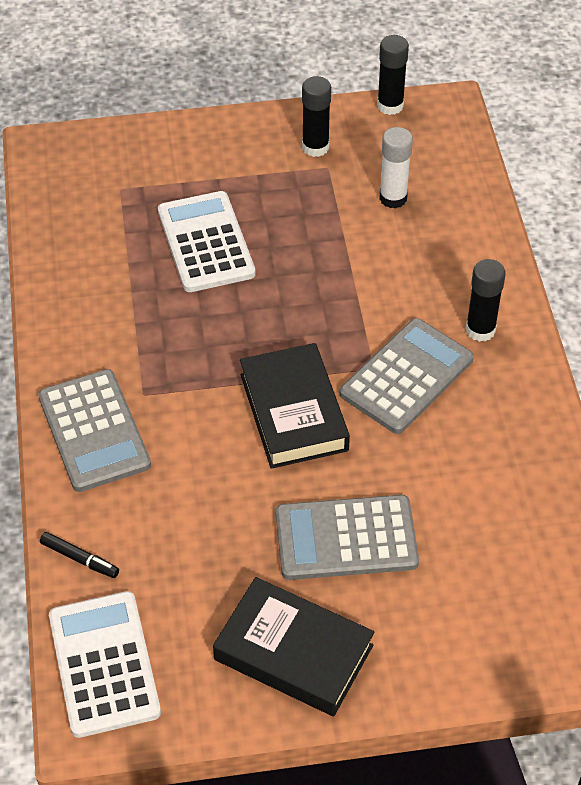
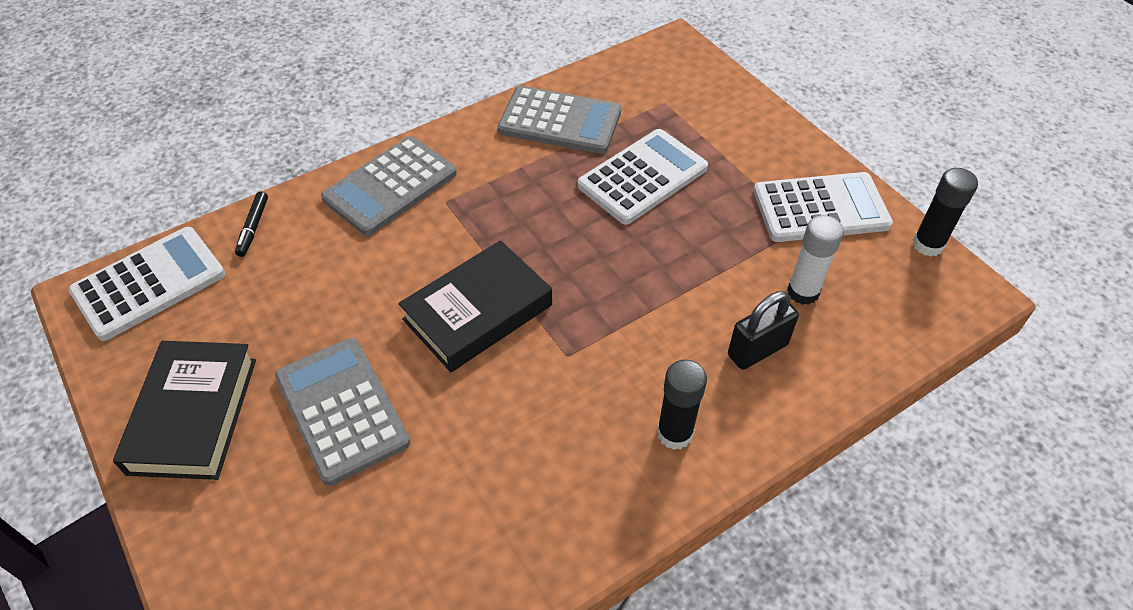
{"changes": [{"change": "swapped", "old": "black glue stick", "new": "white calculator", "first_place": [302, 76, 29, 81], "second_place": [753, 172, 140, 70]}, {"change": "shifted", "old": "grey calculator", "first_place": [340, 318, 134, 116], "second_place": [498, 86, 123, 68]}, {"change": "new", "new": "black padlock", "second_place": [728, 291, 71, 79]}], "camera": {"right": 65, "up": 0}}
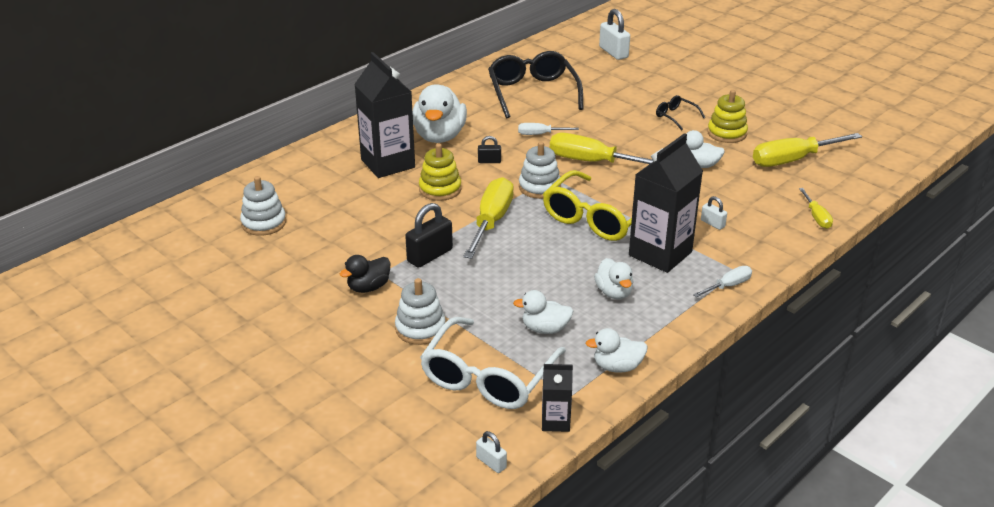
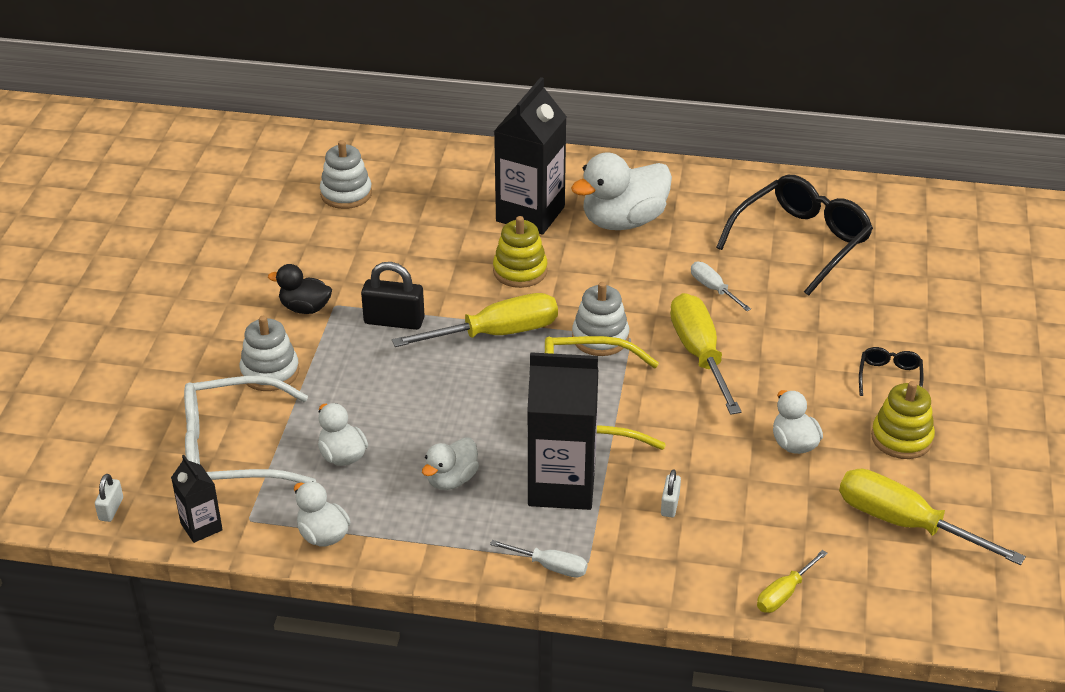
{"changes": [{"change": "gone", "old": "white padlock", "first_place": [599, 9, 31, 51]}, {"change": "gone", "old": "black padlock", "first_place": [478, 136, 23, 27]}], "camera": {"right": 55, "up": 5}}
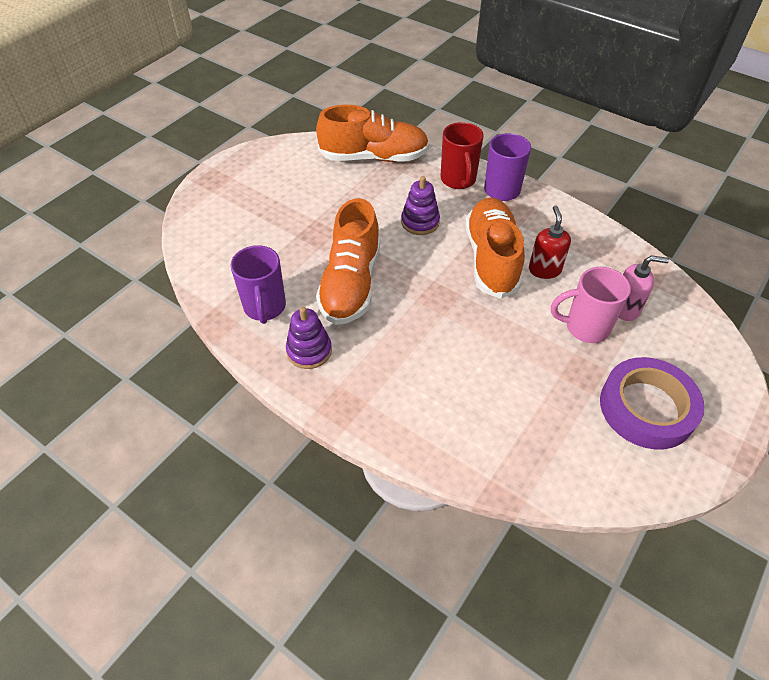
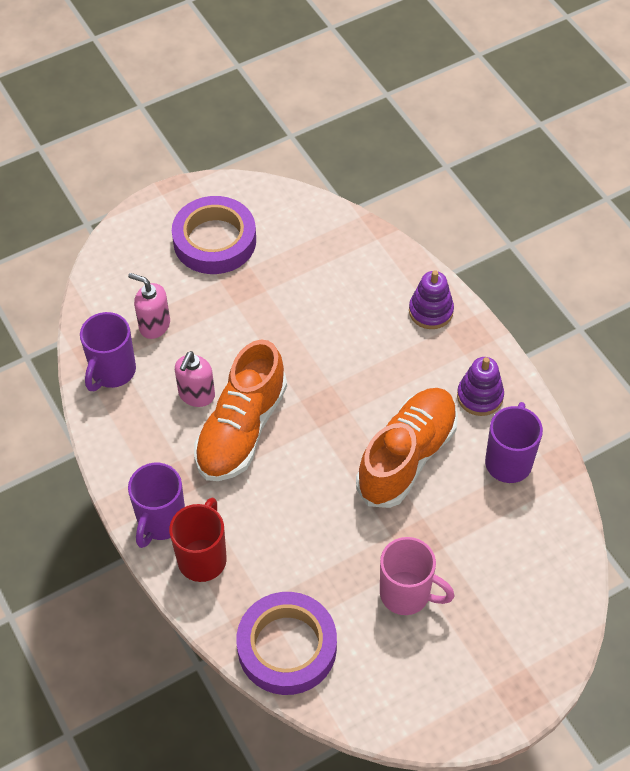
{"changes": [{"change": "swapped", "old": "orange shoe", "new": "purple tape", "first_place": [316, 105, 113, 57], "second_place": [236, 592, 101, 103]}, {"change": "shifted", "old": "purple stacking toy", "first_place": [401, 176, 39, 59], "second_place": [409, 270, 45, 59]}, {"change": "repainted", "old": "red soap dispenser", "new": "pink soap dispenser", "first_place": [529, 205, 42, 74], "second_place": [175, 351, 40, 56]}, {"change": "shifted", "old": "pink mug", "first_place": [551, 267, 80, 76], "second_place": [380, 537, 75, 78]}, {"change": "new", "new": "purple mug", "second_place": [80, 312, 56, 79]}], "camera": {"right": -155, "up": 5}}
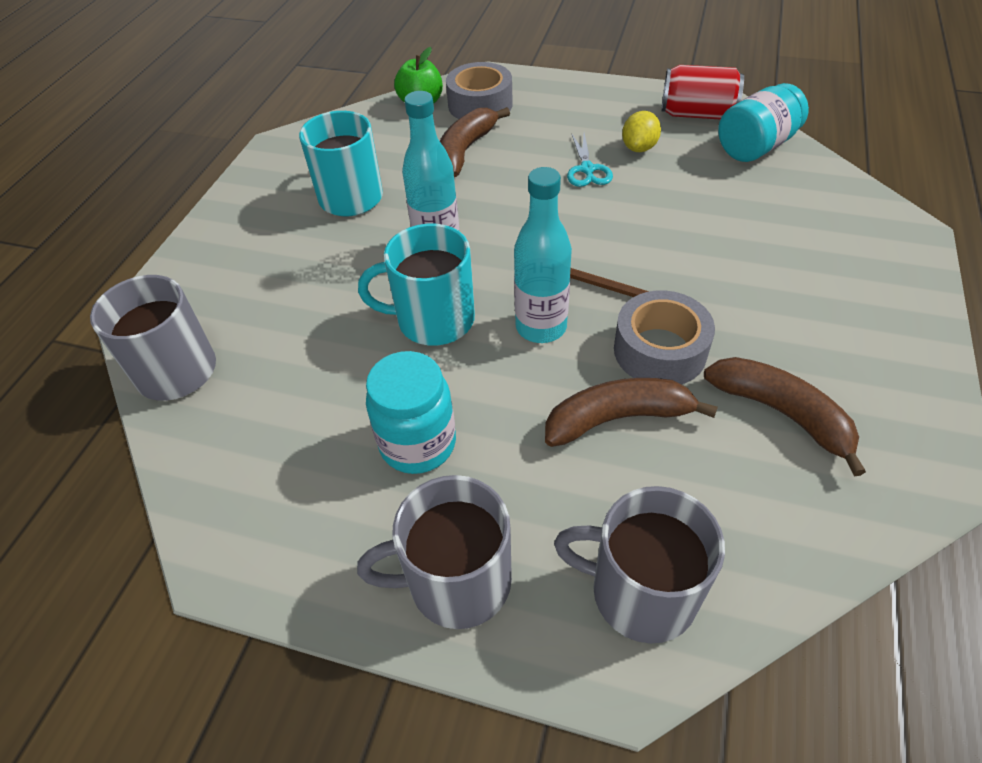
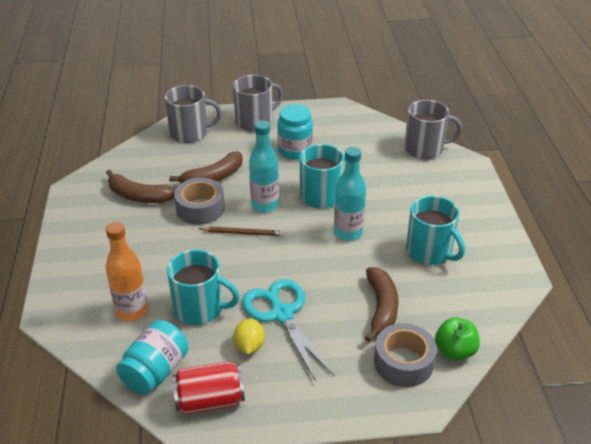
{"changes": [{"change": "scaled", "old": "turquoise scissors", "first_place": [567, 133, 46, 54], "second_place": [242, 279, 92, 102], "factor": 1.85}, {"change": "new", "new": "orange bottle", "second_place": [106, 222, 42, 99]}, {"change": "new", "new": "turquoise mug", "second_place": [167, 250, 73, 75]}], "camera": {"right": 155, "up": -10}}
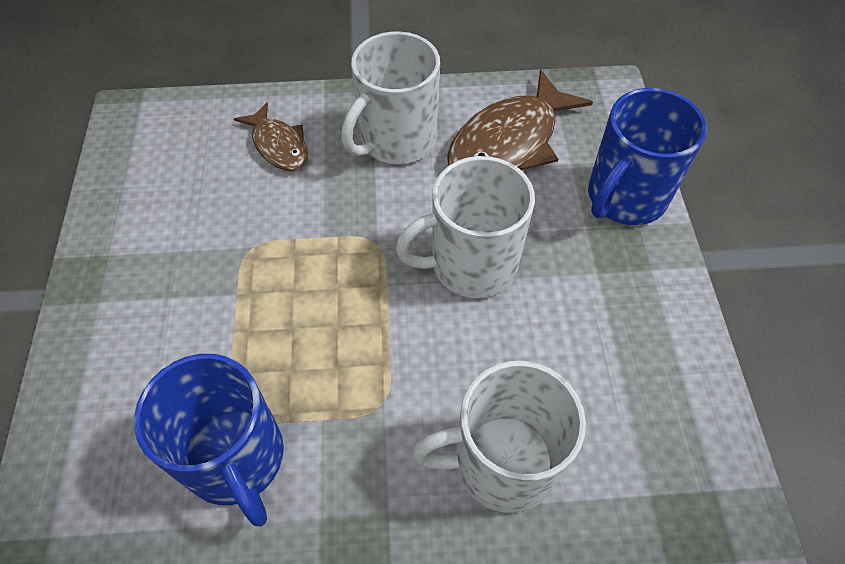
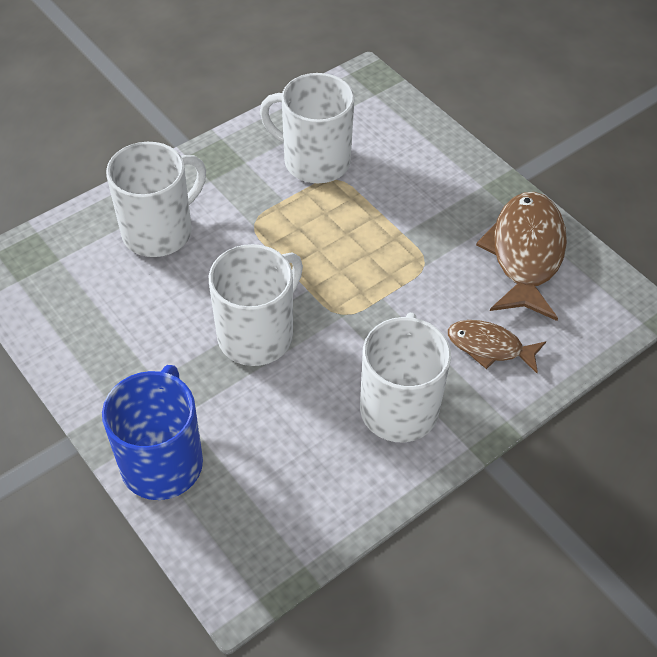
{"changes": [{"change": "shifted", "old": "brown fish", "first_place": [447, 70, 146, 100], "second_place": [476, 192, 91, 129]}, {"change": "repainted", "old": "blue mug", "new": "white mug", "first_place": [134, 354, 150, 172], "second_place": [260, 73, 95, 110]}], "camera": {"right": 145, "up": -5}}
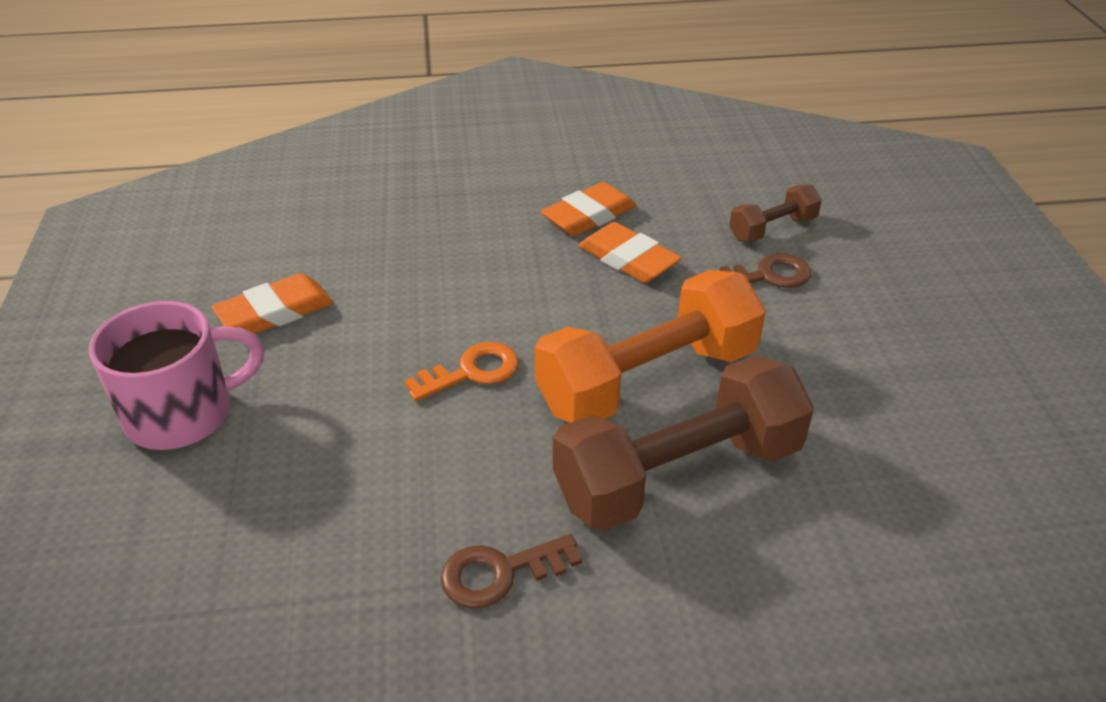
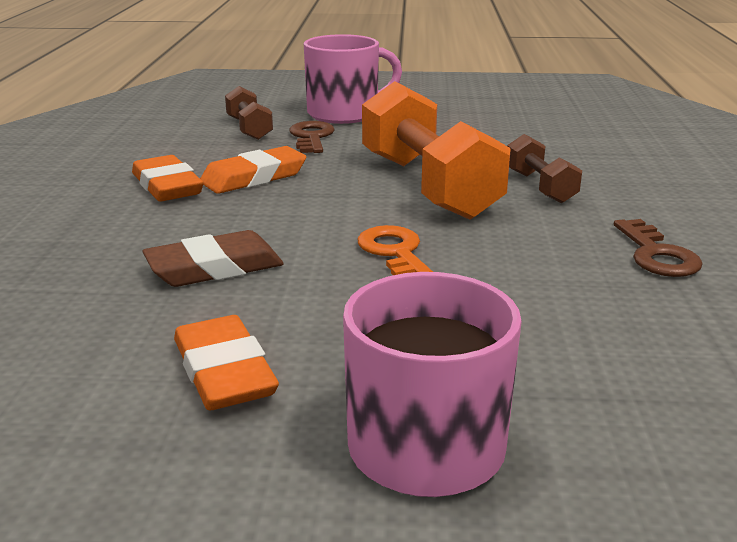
{"changes": [{"change": "scaled", "old": "brown dumbbell", "first_place": [553, 356, 261, 175], "second_place": [507, 134, 75, 69], "factor": 0.49}, {"change": "new", "new": "pink mug", "second_place": [304, 34, 98, 90]}, {"change": "new", "new": "brown eraser", "second_place": [142, 230, 142, 57]}], "camera": {"right": -80, "up": -15}}
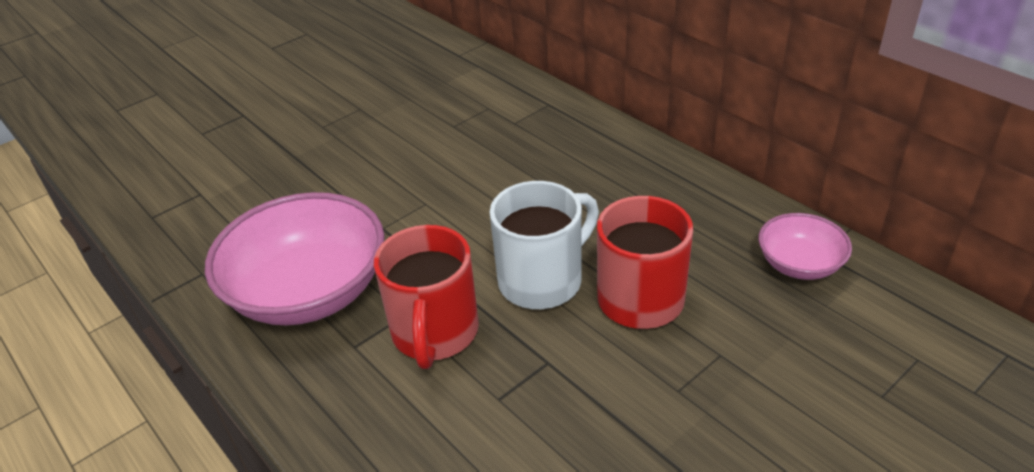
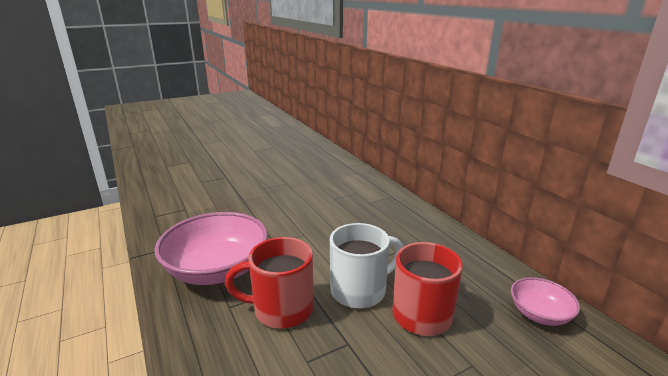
{"changes": [{"change": "rotated", "old": "red mug", "first_place": [374, 225, 105, 144], "second_place": [225, 237, 89, 92], "degrees": 75}], "camera": {"right": 10, "up": -15}}
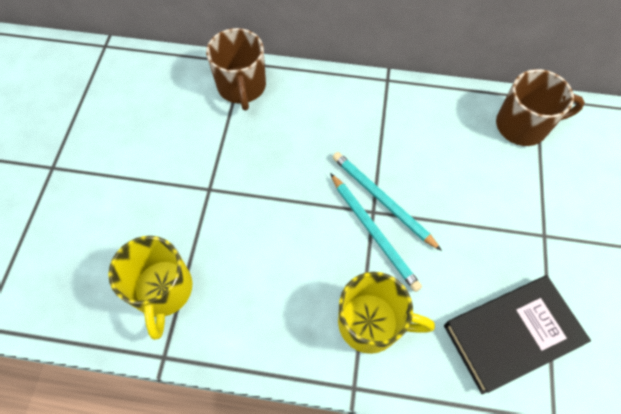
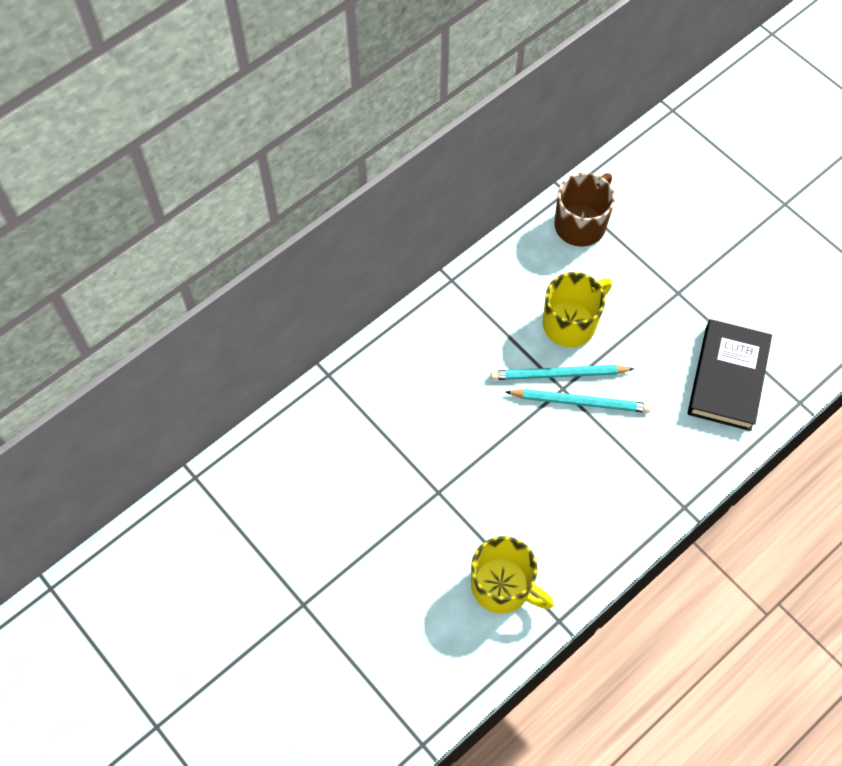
{"changes": [{"change": "gone", "old": "brown mug", "first_place": [206, 28, 60, 82]}, {"change": "shifted", "old": "yellow mug", "first_place": [338, 272, 97, 82], "second_place": [543, 272, 69, 75]}], "camera": {"right": -50, "up": 0}}
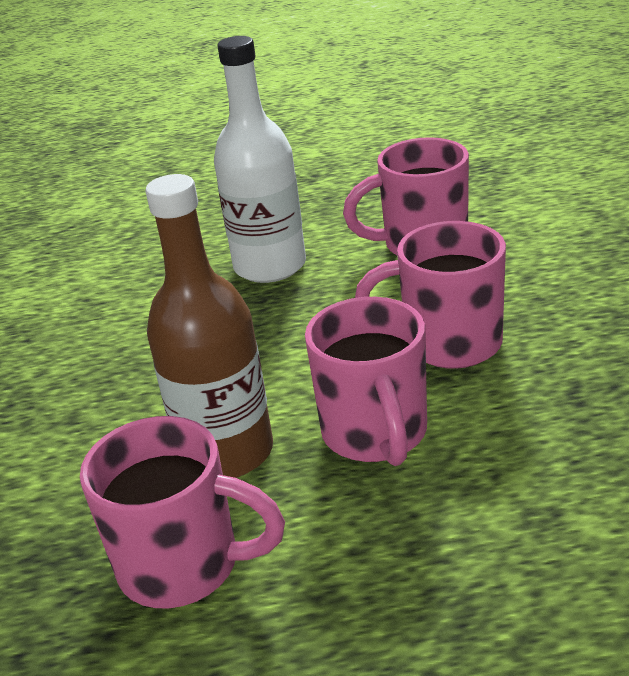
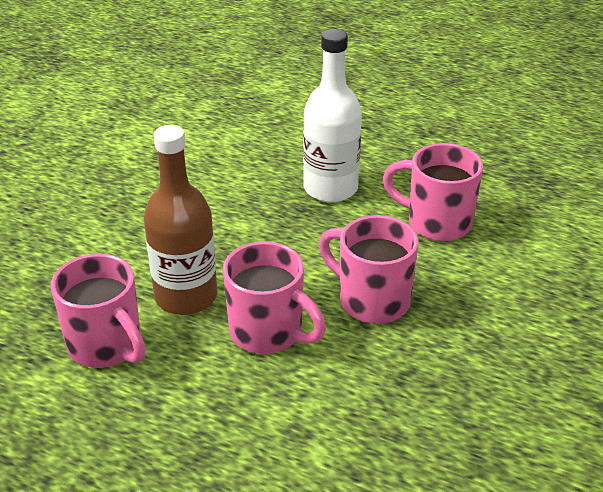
{"changes": [{"change": "rotated", "old": "pink mug", "first_place": [305, 297, 122, 169], "second_place": [223, 241, 103, 113], "degrees": -75}], "camera": {"right": 30, "up": 5}}
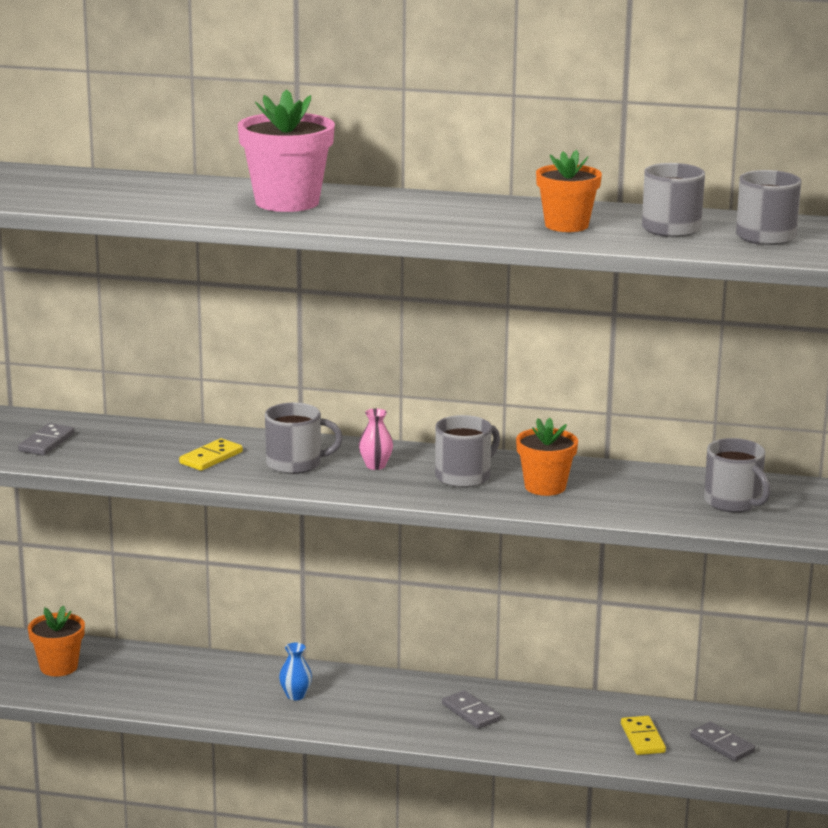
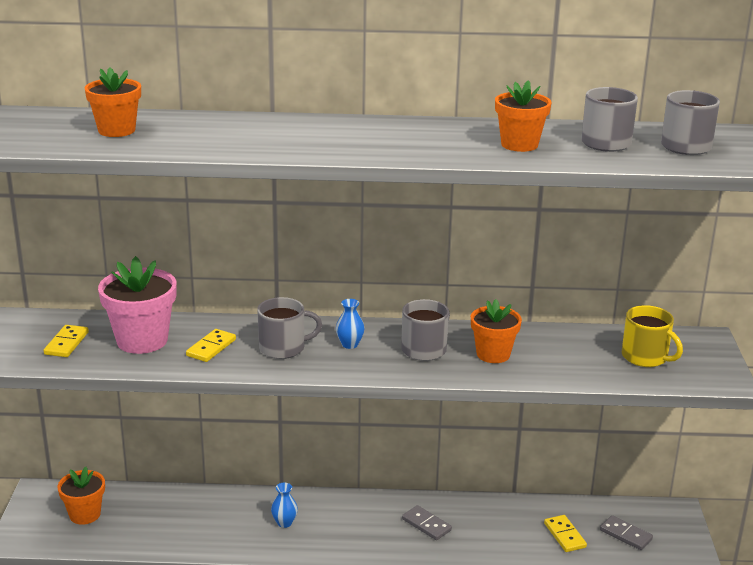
{"changes": [{"change": "shifted", "old": "pink flower pot", "first_place": [238, 89, 97, 123], "second_place": [98, 256, 79, 98]}, {"change": "repainted", "old": "pink vase", "new": "blue vase", "first_place": [359, 409, 34, 61], "second_place": [336, 299, 28, 50]}, {"change": "repainted", "old": "grey domino", "new": "yellow domino", "first_place": [18, 423, 56, 32], "second_place": [43, 325, 46, 32]}, {"change": "repainted", "old": "grey mug", "new": "yellow mug", "first_place": [704, 438, 66, 75], "second_place": [622, 305, 61, 62]}, {"change": "new", "new": "orange flower pot", "second_place": [85, 68, 56, 69]}], "camera": {"right": -10, "up": 5}}
